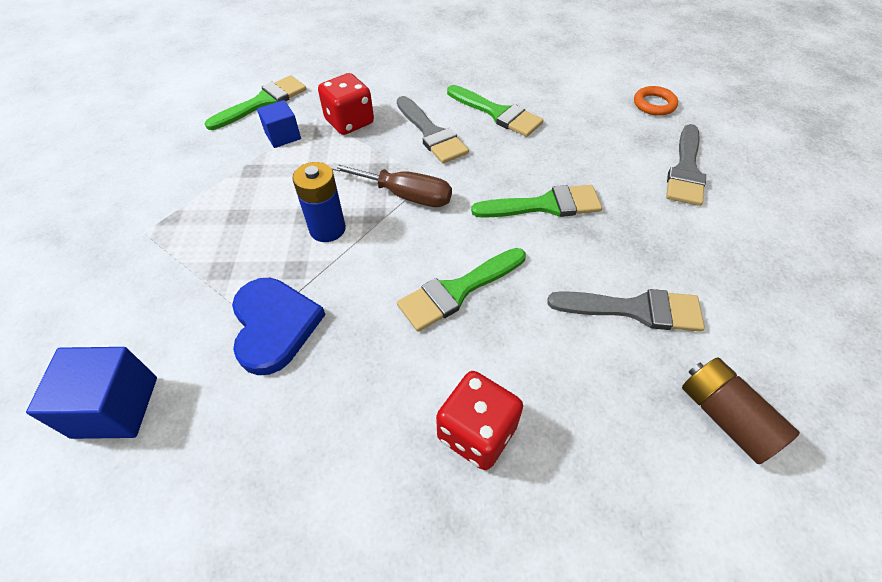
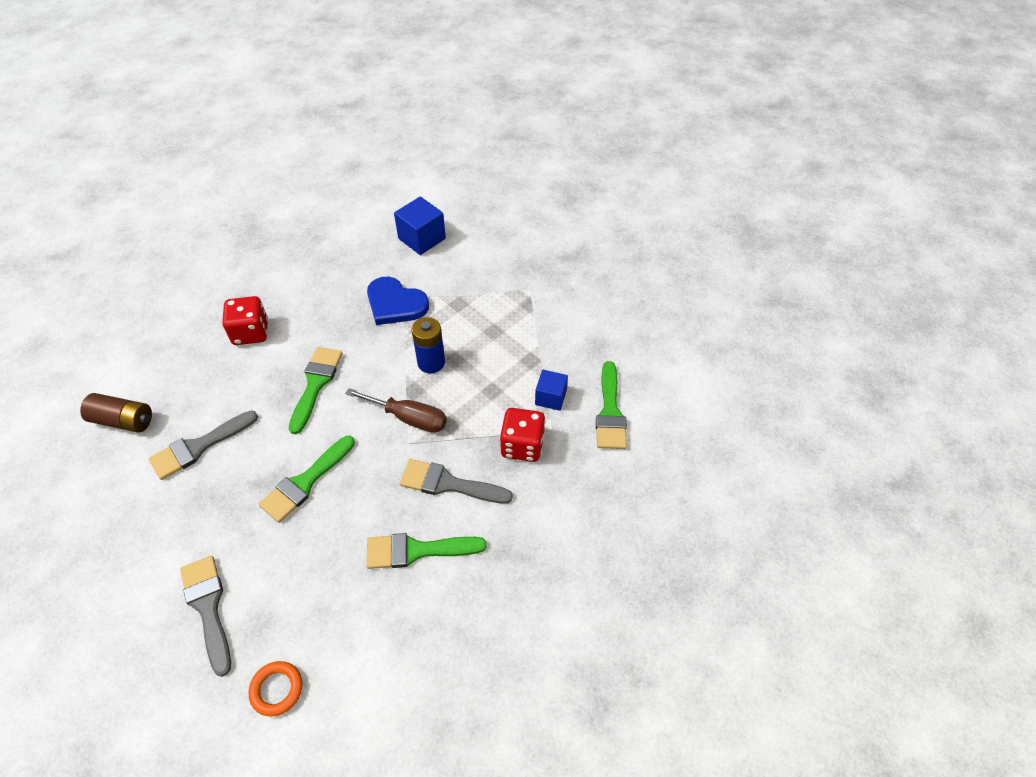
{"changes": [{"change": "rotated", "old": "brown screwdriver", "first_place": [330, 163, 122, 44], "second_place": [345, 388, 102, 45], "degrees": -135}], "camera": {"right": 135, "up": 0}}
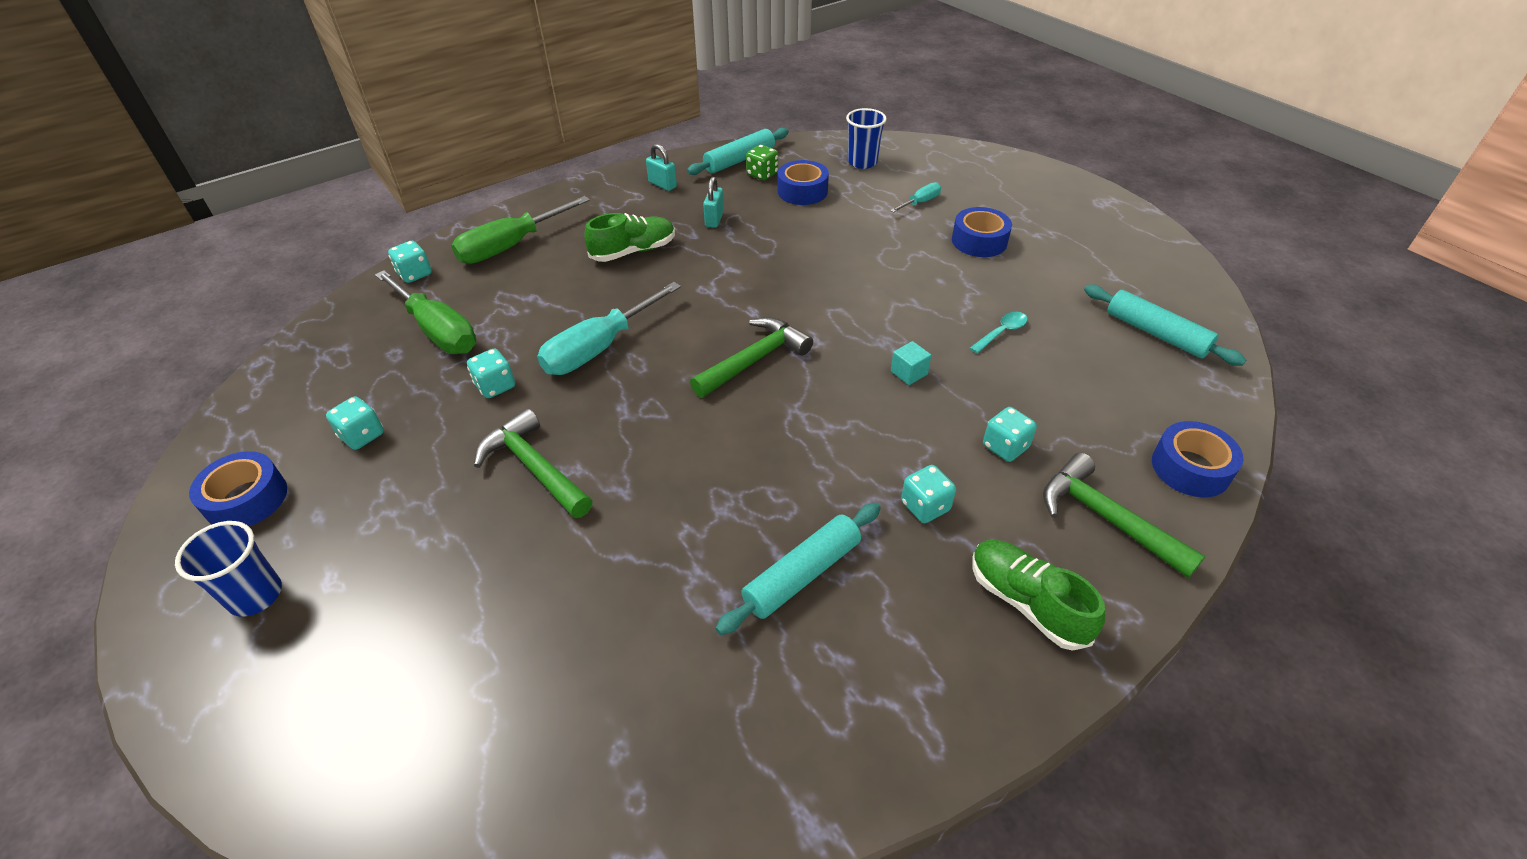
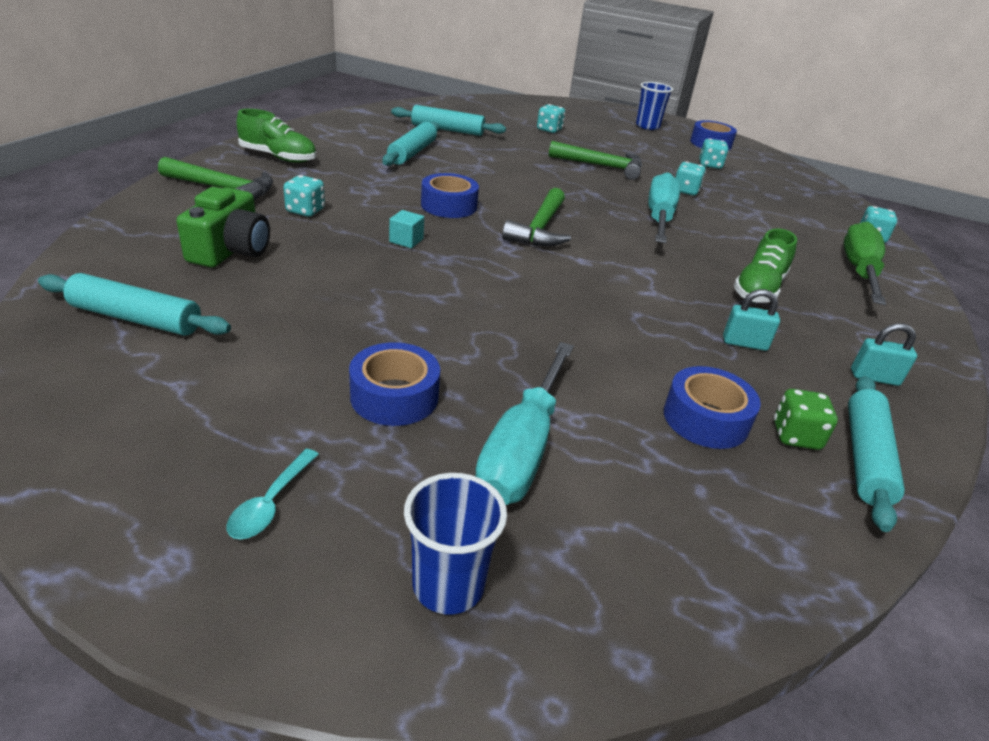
{"changes": [{"change": "shifted", "old": "blue cup", "first_place": [846, 108, 41, 61], "second_place": [404, 473, 103, 141]}, {"change": "rotated", "old": "turquoise padlock", "first_place": [703, 177, 21, 51], "second_place": [723, 289, 57, 62], "degrees": -60}, {"change": "scaled", "old": "turquoise screwdriver", "first_place": [890, 182, 51, 31], "second_place": [475, 342, 99, 163], "factor": 2.06}, {"change": "gone", "old": "green screwdriver", "first_place": [375, 270, 101, 84]}, {"change": "shifted", "old": "turquoise spoon", "first_place": [970, 312, 57, 41], "second_place": [227, 449, 92, 90]}, {"change": "shifted", "old": "blue tape", "first_place": [1152, 421, 92, 76], "second_place": [421, 173, 58, 45]}, {"change": "shifted", "old": "turquoise dice", "first_place": [901, 465, 55, 58], "second_place": [537, 104, 28, 29]}, {"change": "new", "new": "turquoise rolling pin", "second_place": [391, 105, 115, 31]}, {"change": "new", "new": "green camera", "second_place": [176, 187, 94, 80]}], "camera": {"right": 145, "up": -10}}
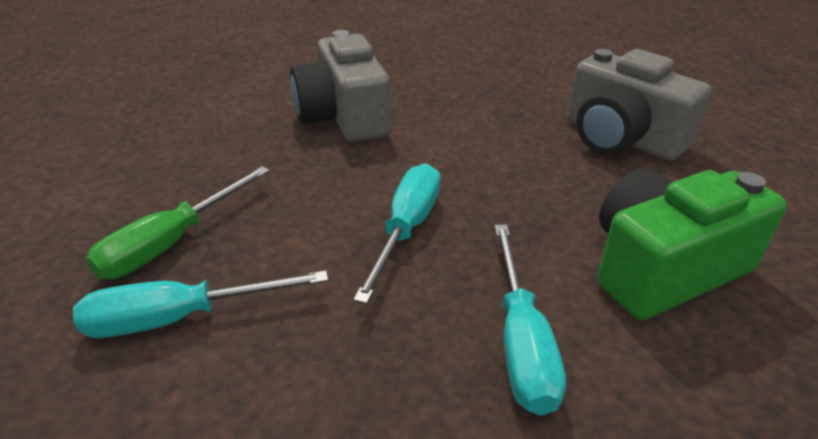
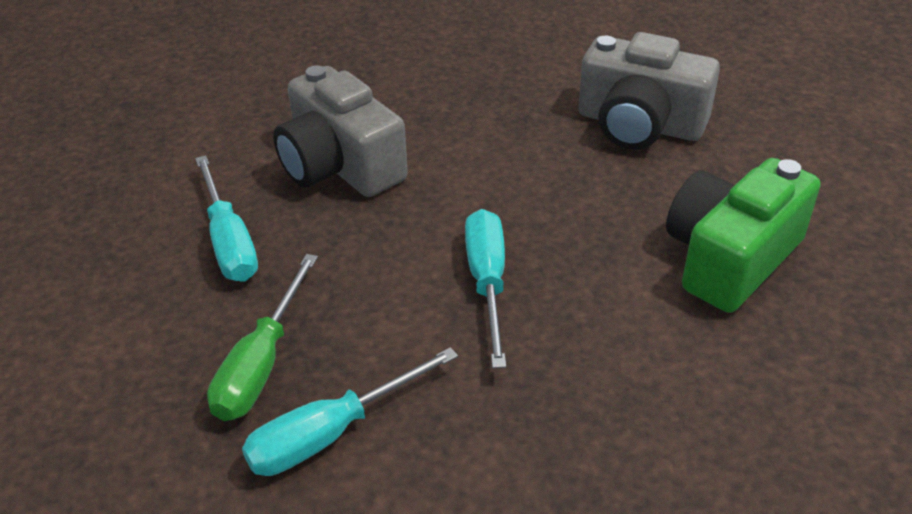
{"changes": [{"change": "shifted", "old": "turquoise screwdriver", "first_place": [495, 225, 71, 191], "second_place": [195, 155, 63, 127]}], "camera": {"right": -20, "up": 5}}
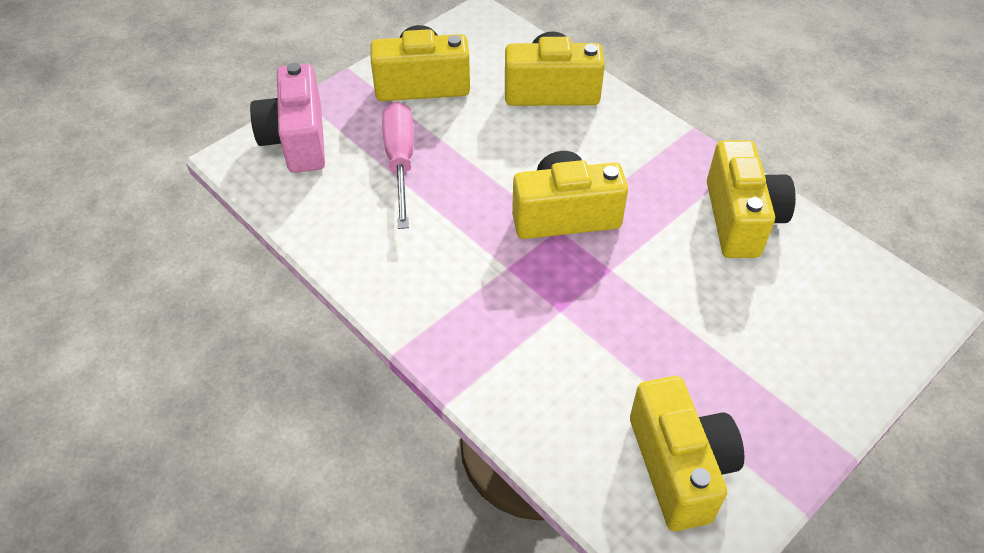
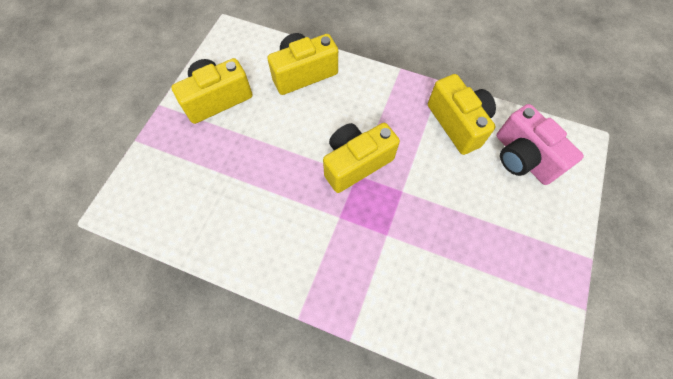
{"changes": [{"change": "shifted", "old": "pink camera", "first_place": [250, 63, 75, 110], "second_place": [496, 104, 88, 81]}, {"change": "gone", "old": "pink screwdriver", "first_place": [382, 101, 32, 128]}, {"change": "gone", "old": "yellow camera", "first_place": [630, 376, 114, 155]}], "camera": {"right": -25, "up": 15}}
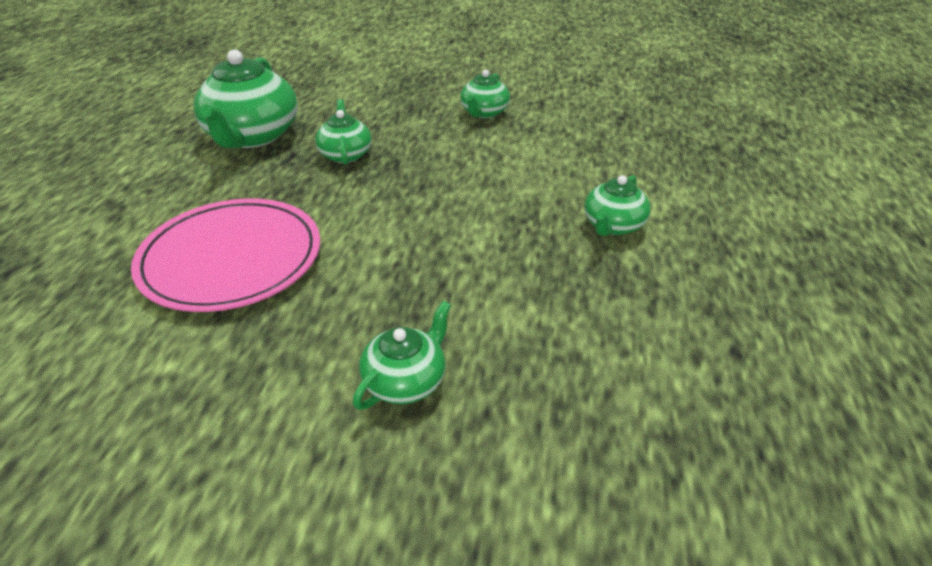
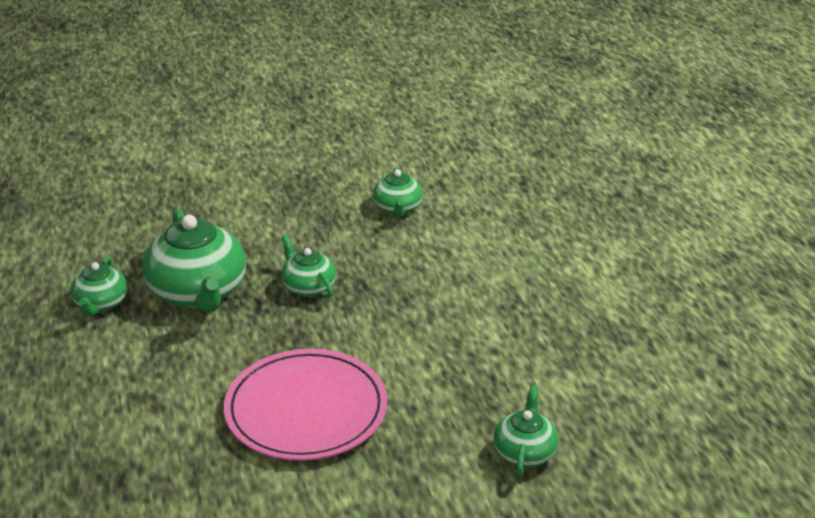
{"changes": [{"change": "shifted", "old": "green teapot", "first_place": [584, 175, 67, 61], "second_place": [70, 257, 58, 59]}], "camera": {"right": -25, "up": -5}}
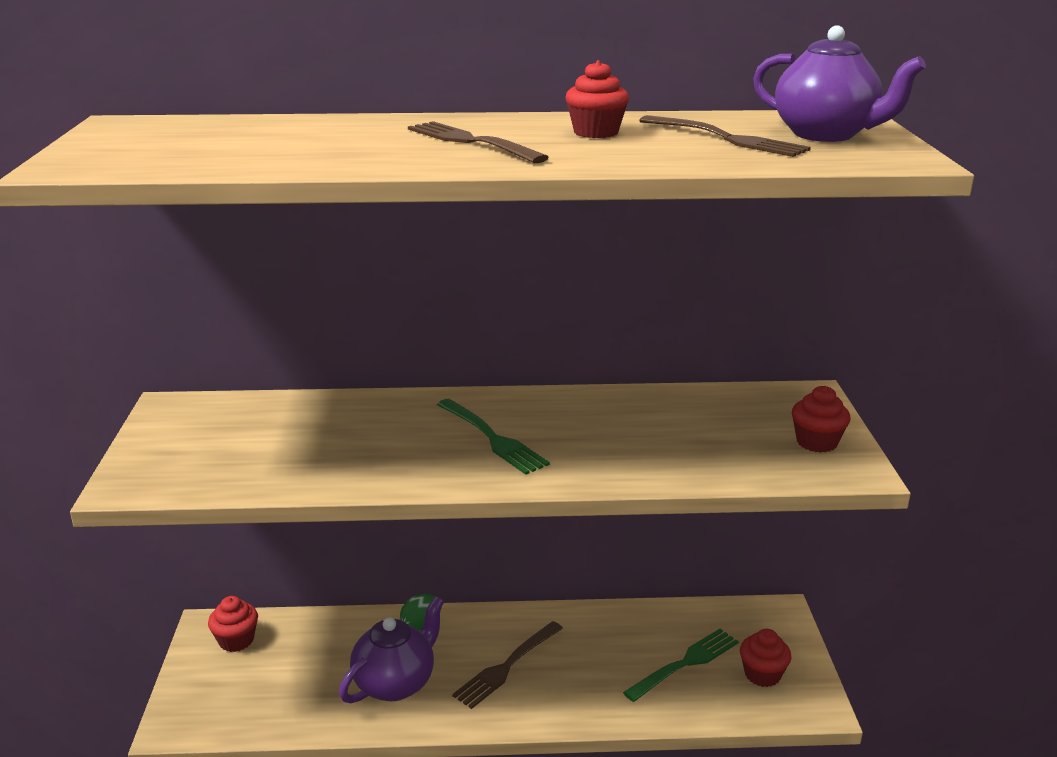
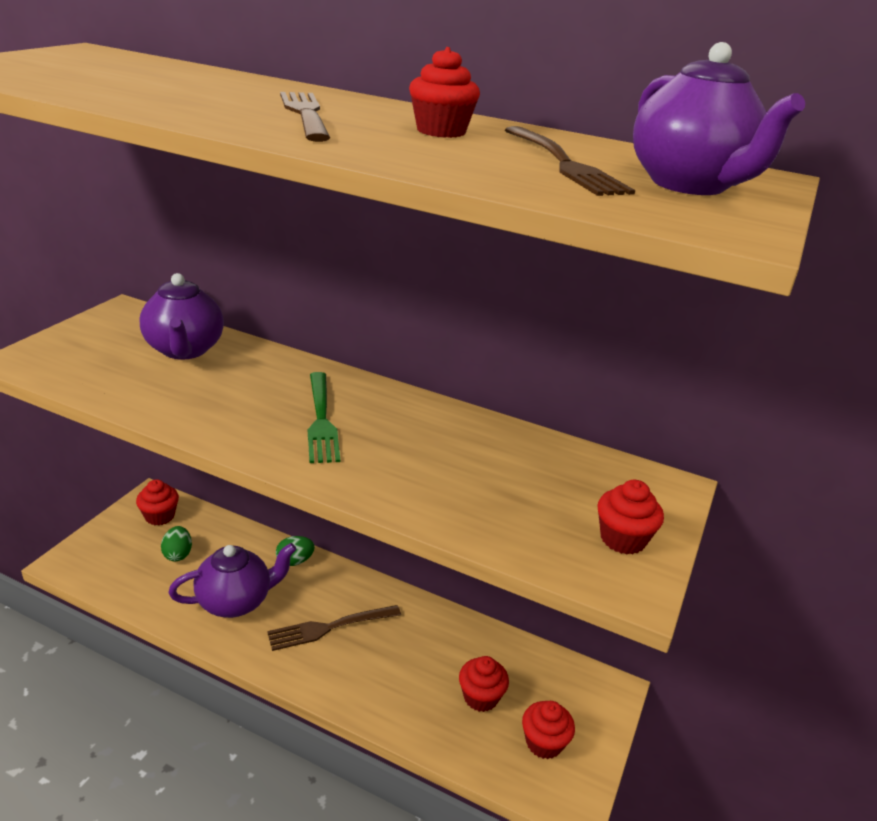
{"changes": [{"change": "swapped", "old": "green fork", "new": "red cupcake", "first_place": [623, 629, 116, 73], "second_place": [459, 656, 50, 56]}, {"change": "new", "new": "purple teapot", "second_place": [139, 273, 85, 87]}, {"change": "new", "new": "green egg", "second_place": [161, 526, 31, 35]}], "camera": {"right": 25, "up": 5}}
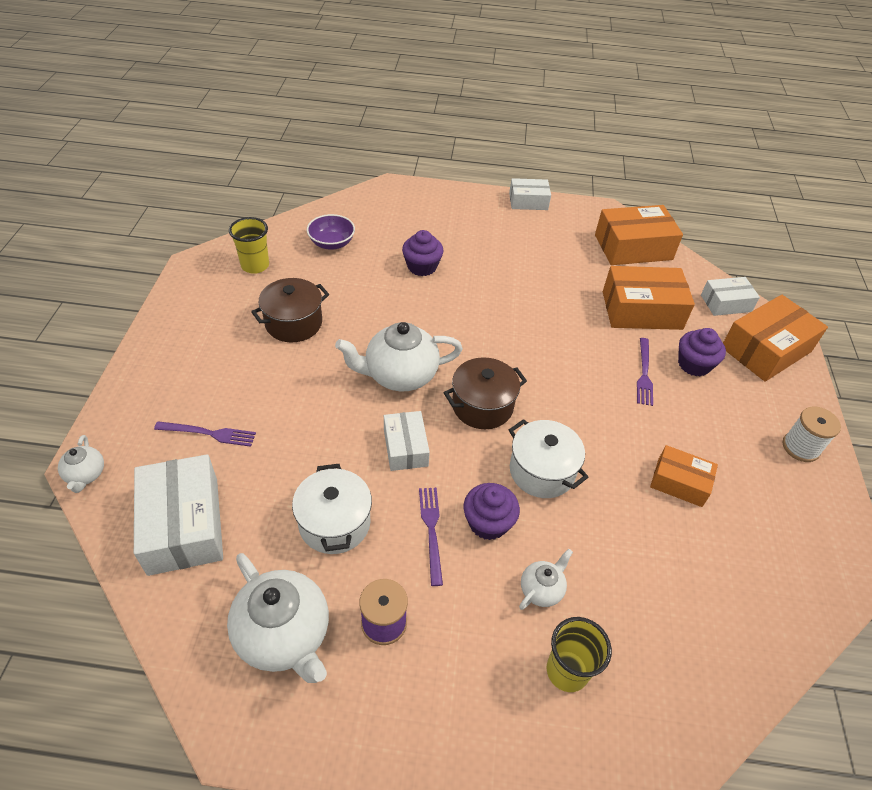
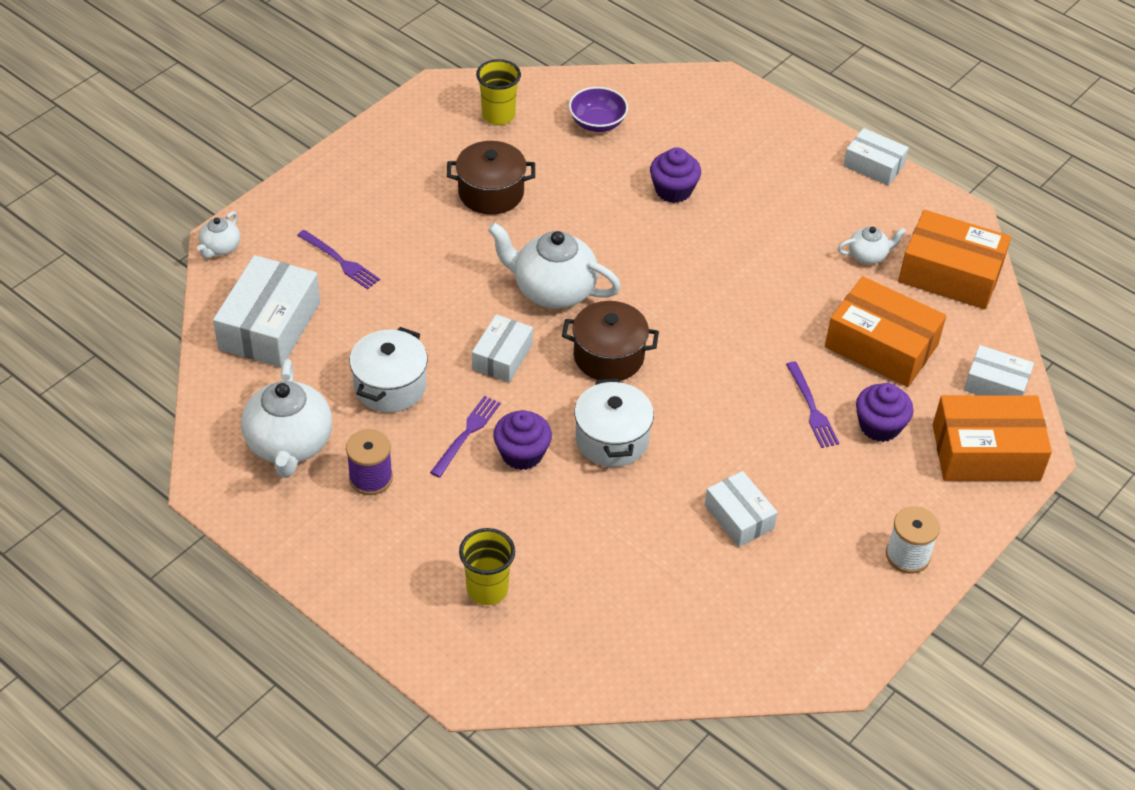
{"changes": [{"change": "rotated", "old": "purple fork", "first_place": [637, 338, 16, 68], "second_place": [786, 361, 53, 87], "degrees": -60}, {"change": "repainted", "old": "orange box", "new": "white box", "first_place": [650, 445, 68, 62], "second_place": [705, 471, 73, 76]}, {"change": "shifted", "old": "white teapot", "first_place": [519, 549, 54, 61], "second_place": [838, 227, 68, 37]}], "camera": {"right": 35, "up": 0}}
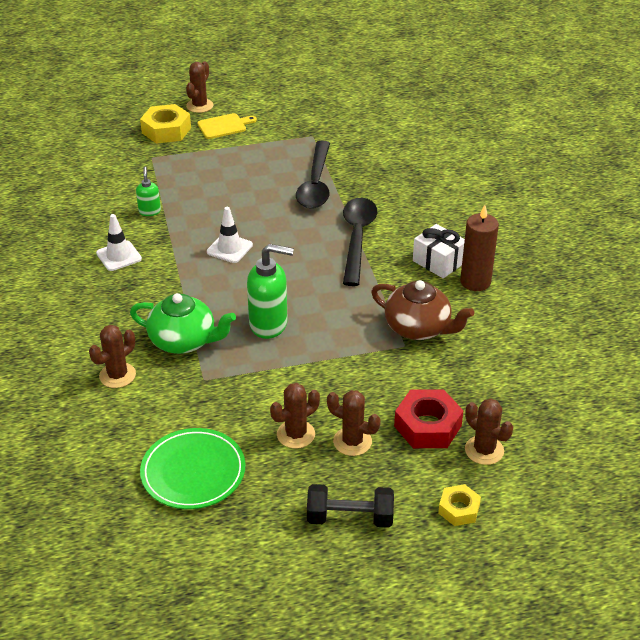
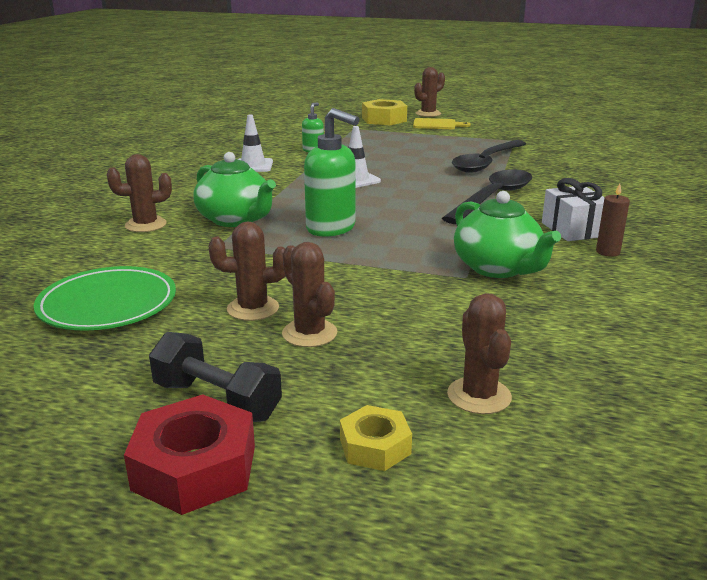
{"changes": [{"change": "scaled", "old": "brown candle", "first_place": [460, 205, 39, 86], "second_place": [596, 184, 34, 73], "factor": 0.57}, {"change": "repainted", "old": "brown teapot", "new": "green teapot", "first_place": [371, 280, 103, 60], "second_place": [454, 191, 107, 87]}, {"change": "shifted", "old": "red nut", "first_place": [394, 389, 70, 59], "second_place": [124, 394, 131, 121]}], "camera": {"right": 30, "up": -15}}
